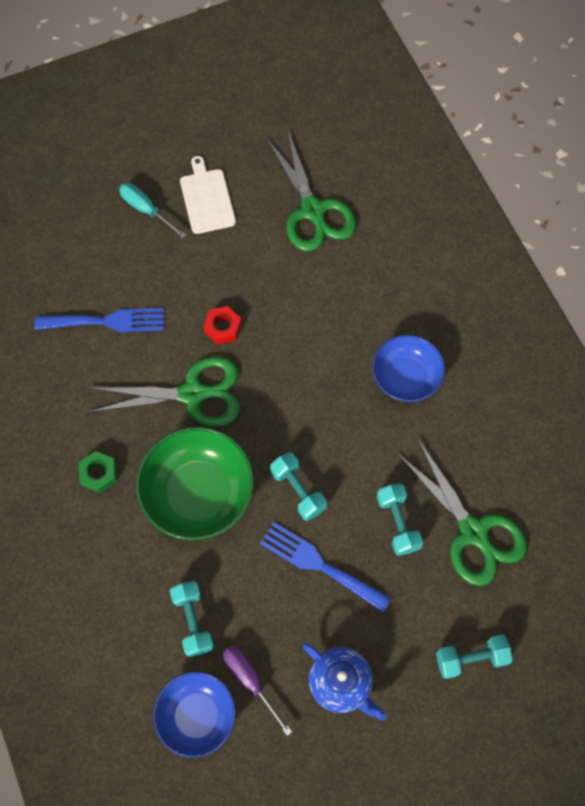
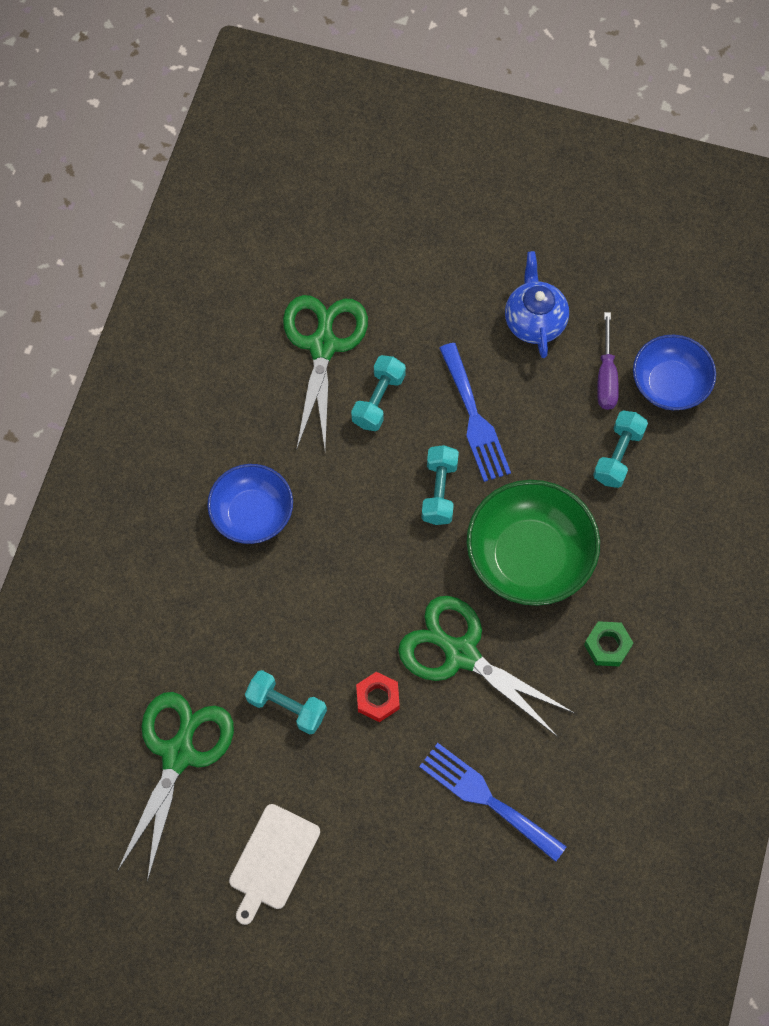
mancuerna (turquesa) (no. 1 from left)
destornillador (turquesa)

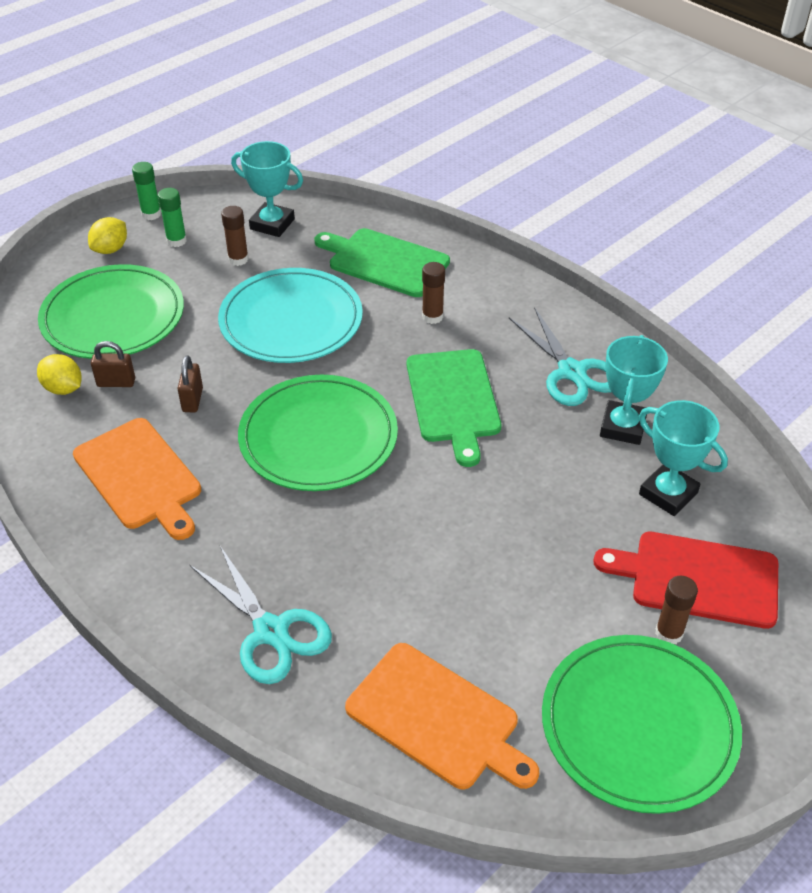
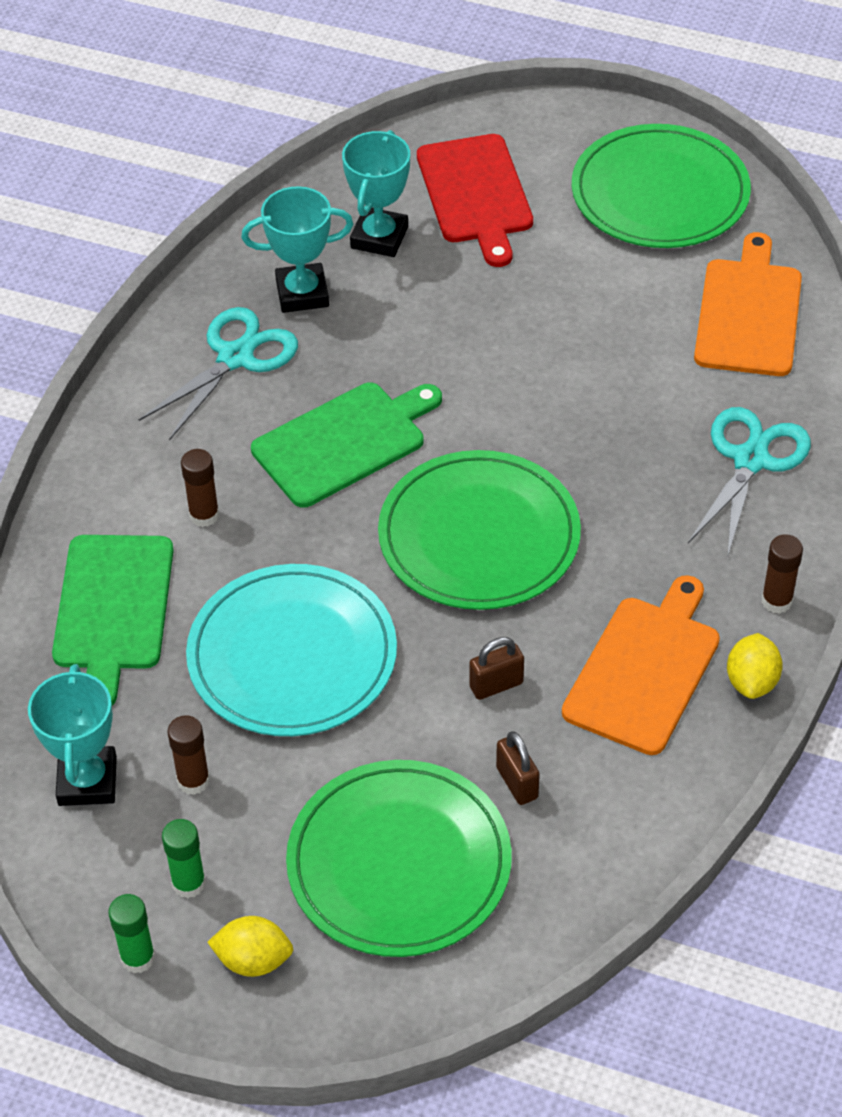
limón (amarillo) (no. 2 from left)
barra de pegamento (marrón) (no. 3 from left)

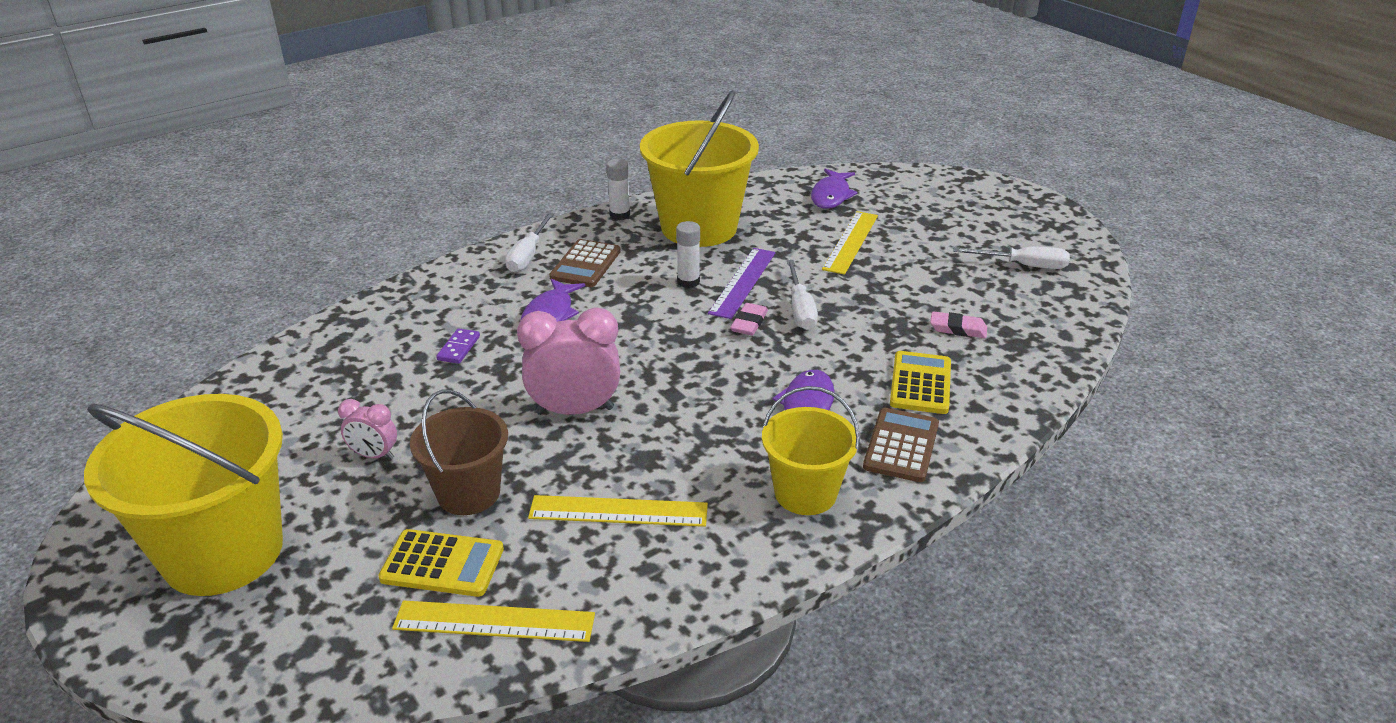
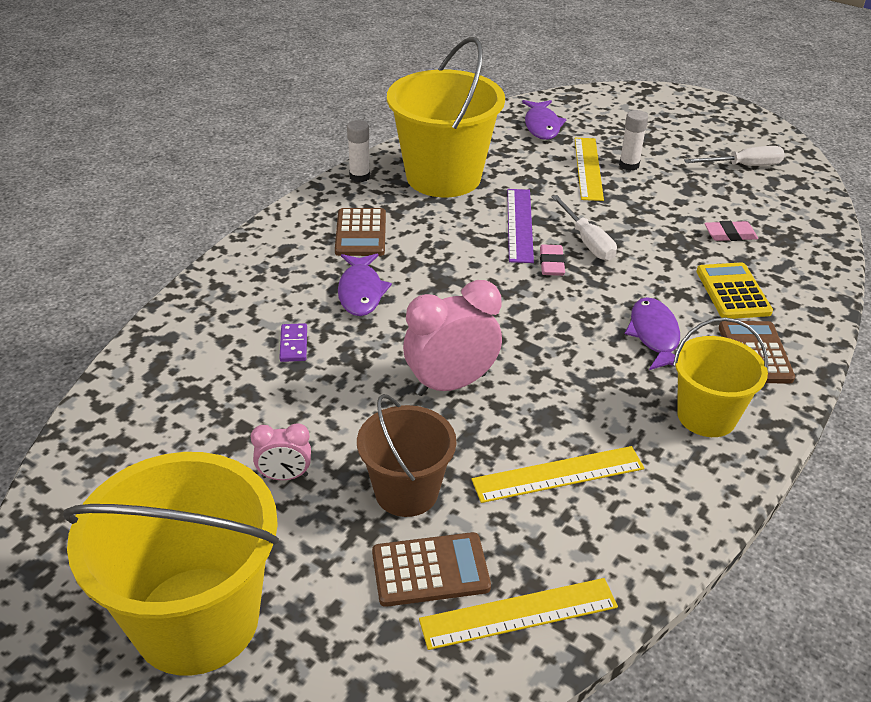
calculadora (marrón) (no. 2 from left)
barra de pegamento (blanco) (no. 2 from left)
destornillador (blanco) (no. 1 from left in the first image)

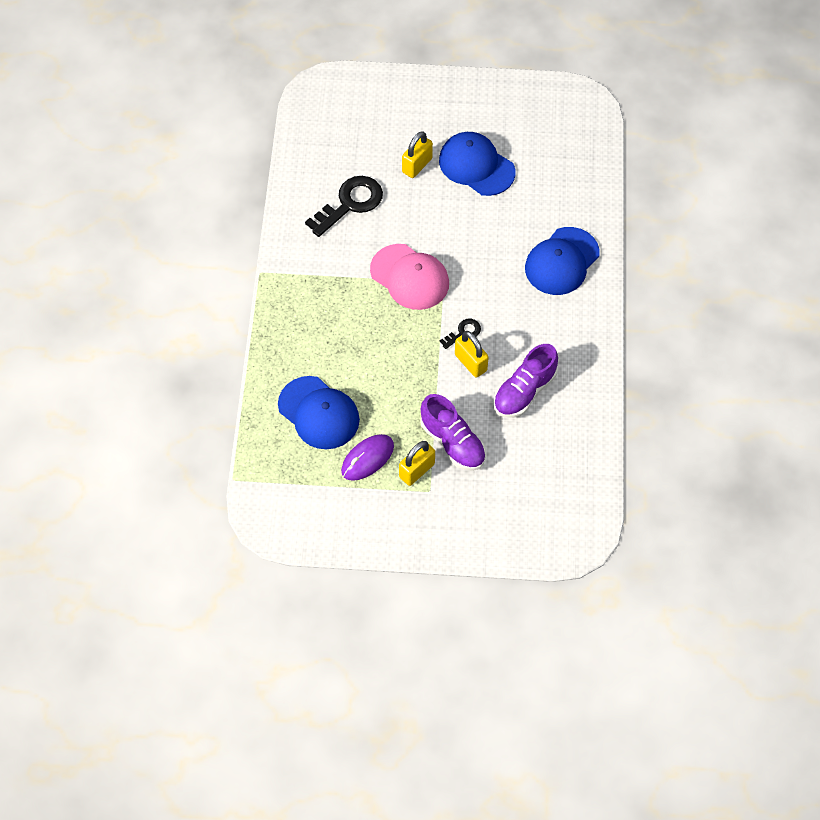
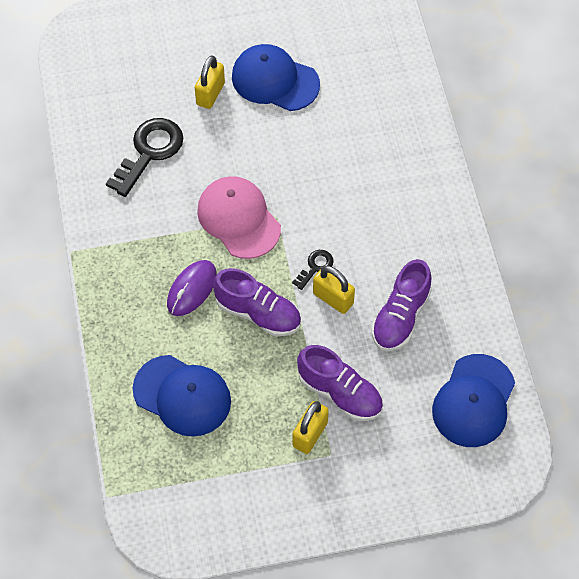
ratón (morado)
gorra (rosa)
zapato (morado) (no. 1 from left)
gorra (azul) (no. 3 from left)

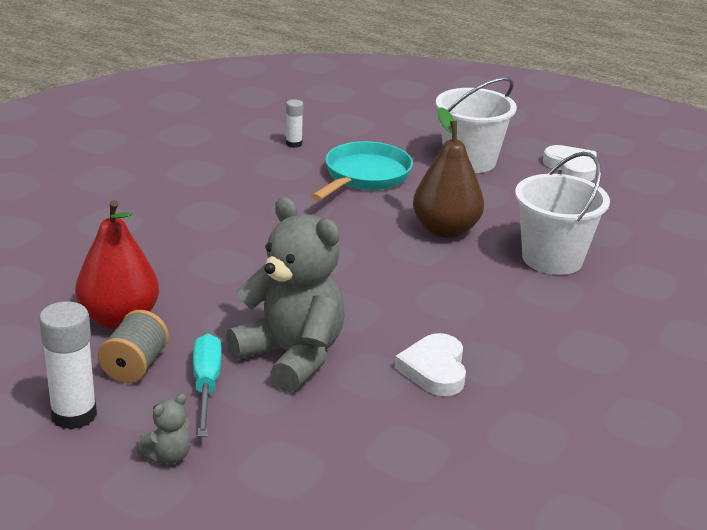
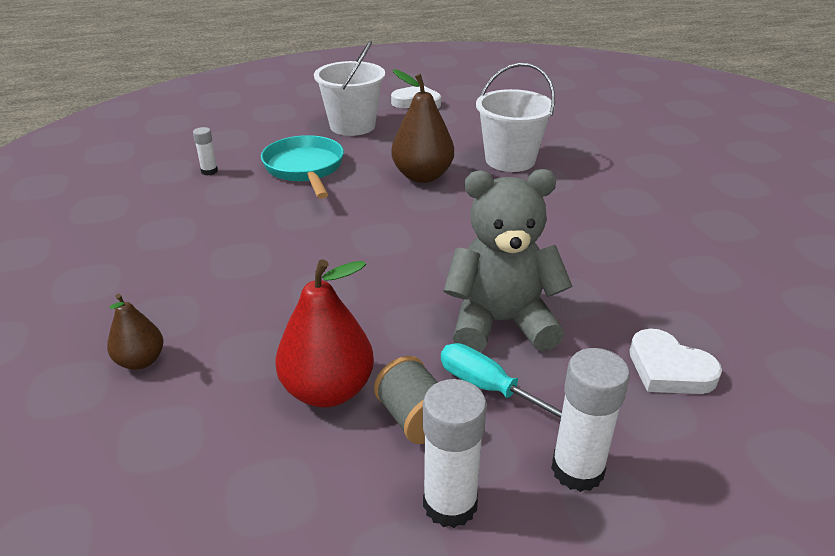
pera (marrón) (no. 1 from left)
barra de pegamento (blanco) (no. 3 from left)
corazón (blanco) (no. 2 from left)

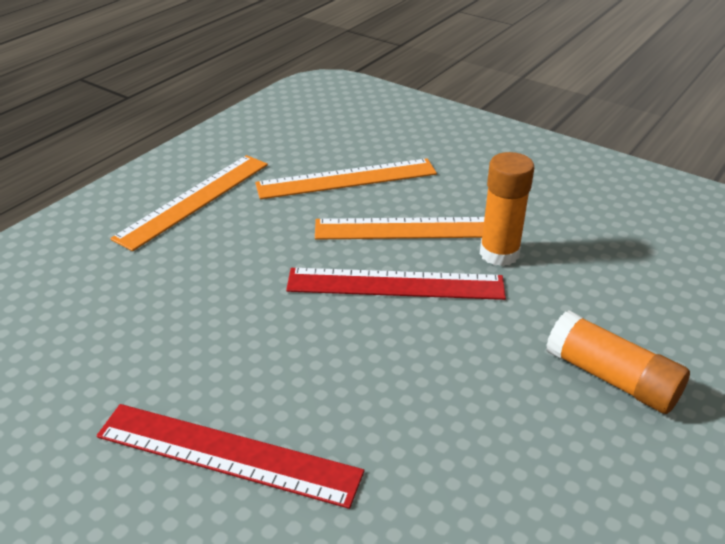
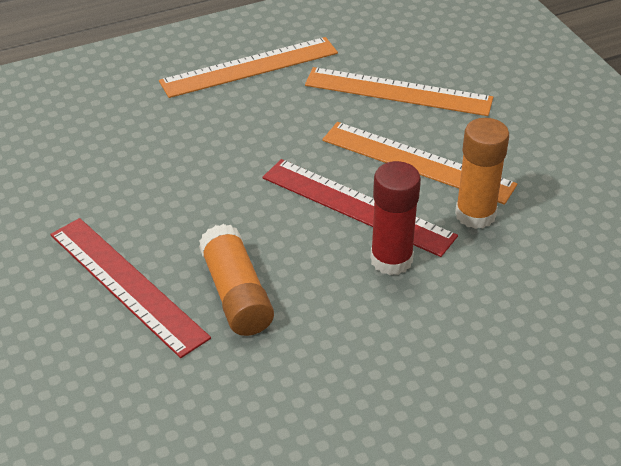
barra de pegamento (naranja) (no. 1 from left)
barra de pegamento (rojo)

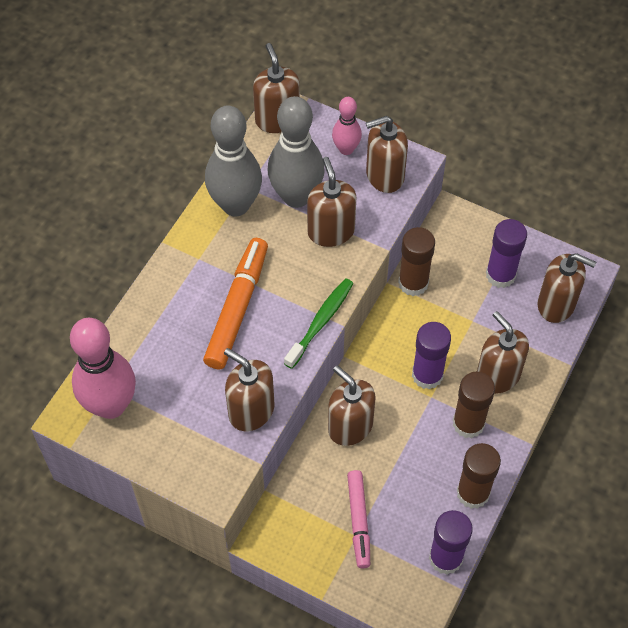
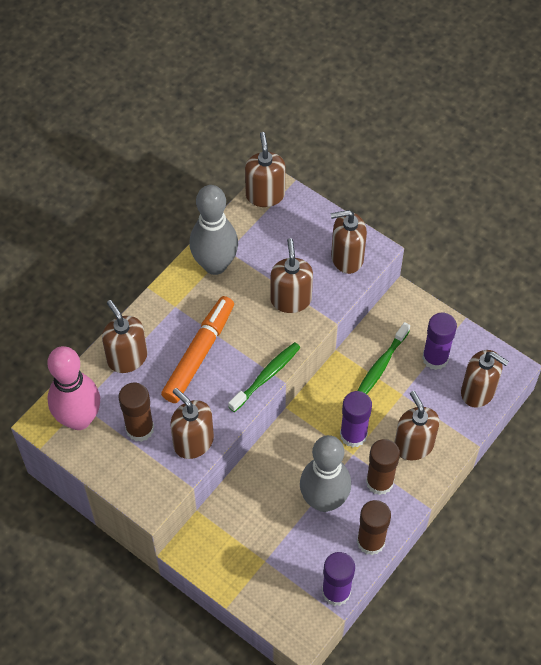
dispensador de jabón (marrón) (no. 1 from left)
barra de pegamento (marrón) (no. 1 from left)
bolo (gris) (no. 2 from left)
cepillo de dientes (verde) (no. 2 from left)
bolo (rosa) (no. 2 from left in the first image)
rotulador (rosa)

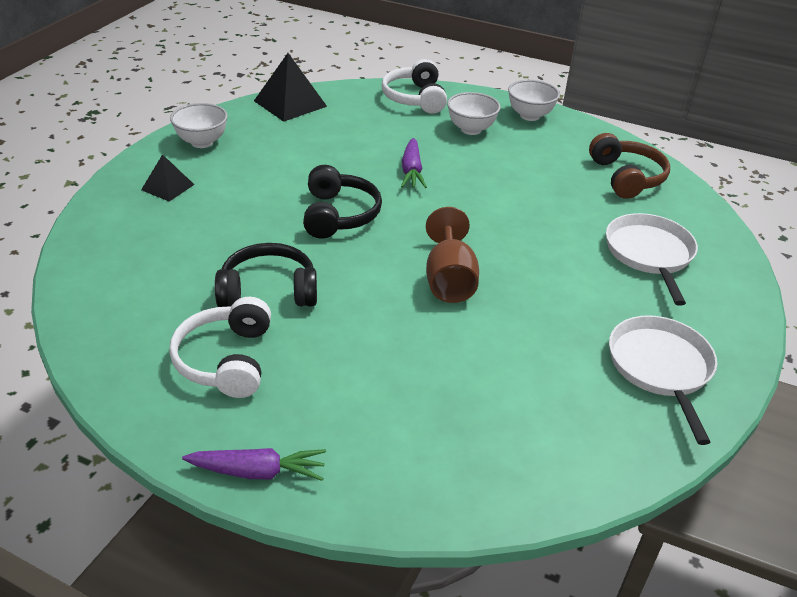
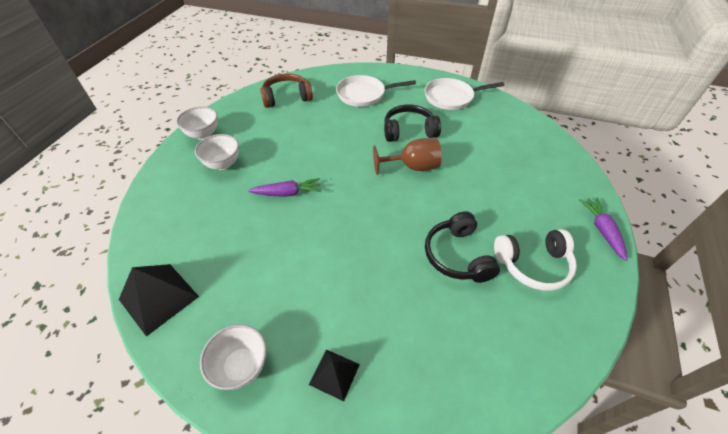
auriculares (negro) (no. 1 from left)
auriculares (blanco) (no. 2 from left in the first image)

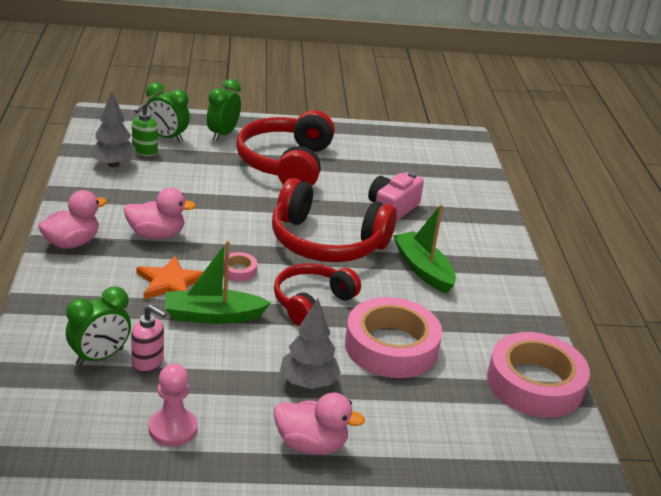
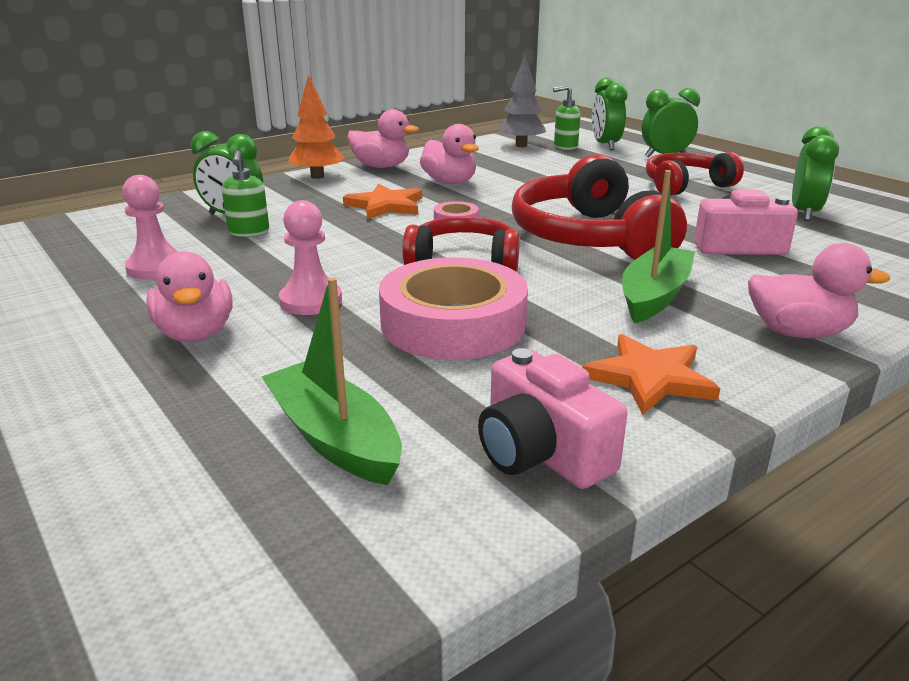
dispensador de jabón (verde) (no. 1 from left)
barco (verde) (no. 1 from left)
peón (rosa) (no. 2 from left)
árbol (naranja)
cámara (rosa) (no. 1 from left)
estrella (naranja) (no. 2 from left)
auriculares (rojo) (no. 3 from left)
pato (rosa) (no. 4 from left)
despertador (verde) (no. 4 from left)

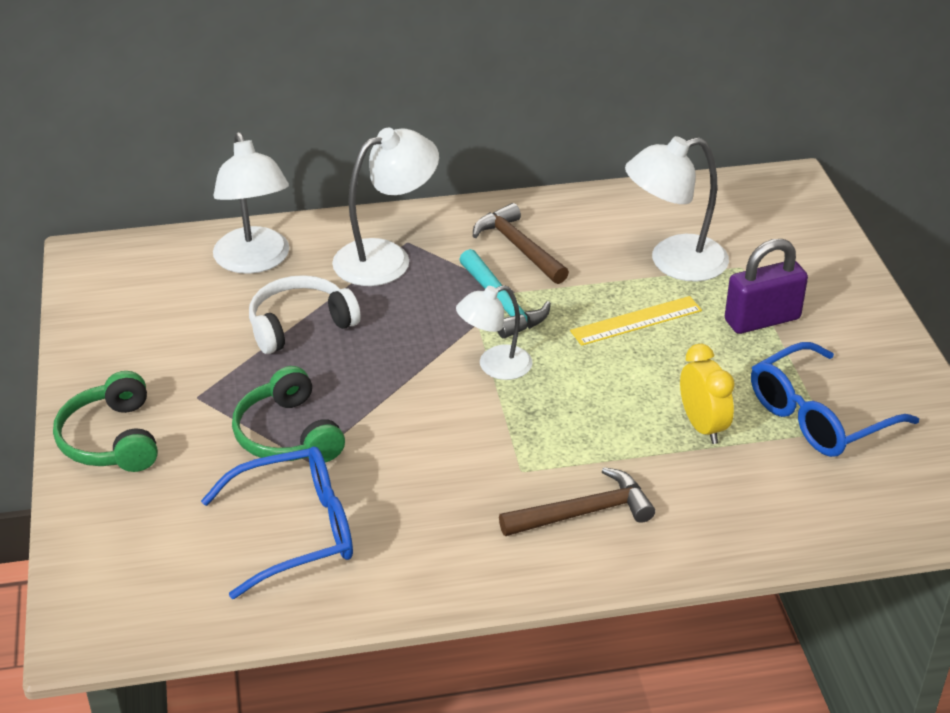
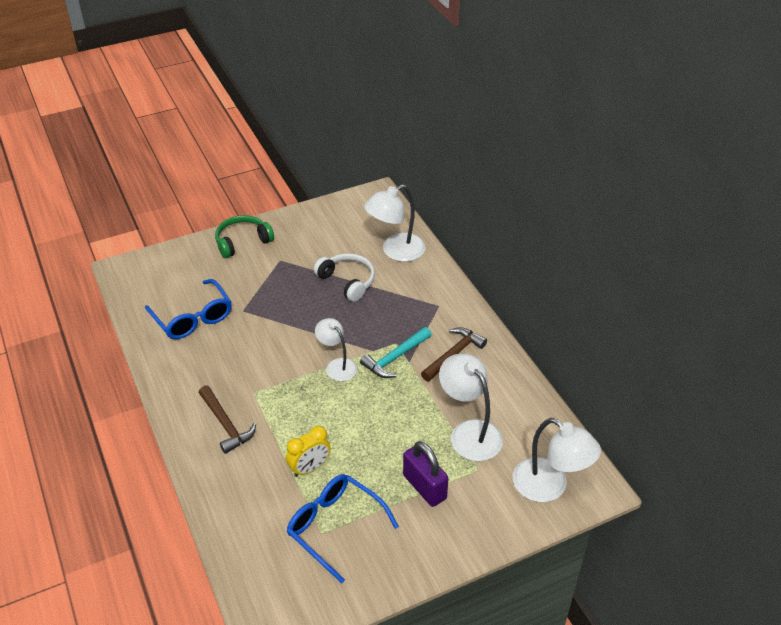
lámpara (blanco) (no. 4 from left)
auriculares (verde) (no. 2 from left in the first image)
regla (amarillo)

